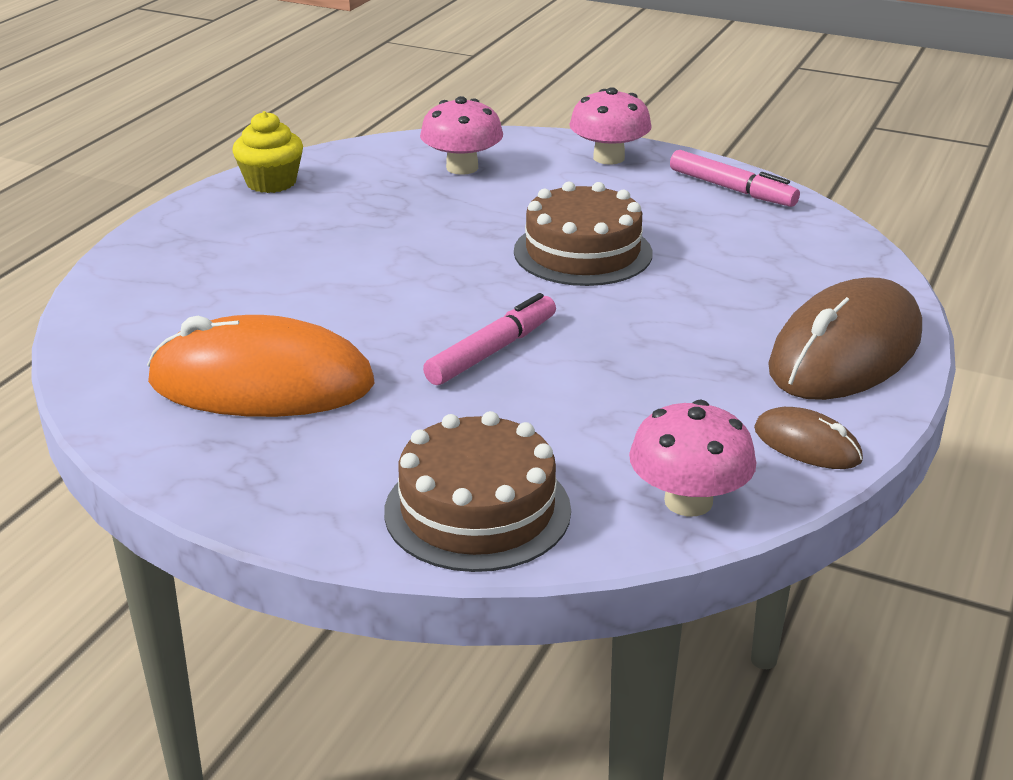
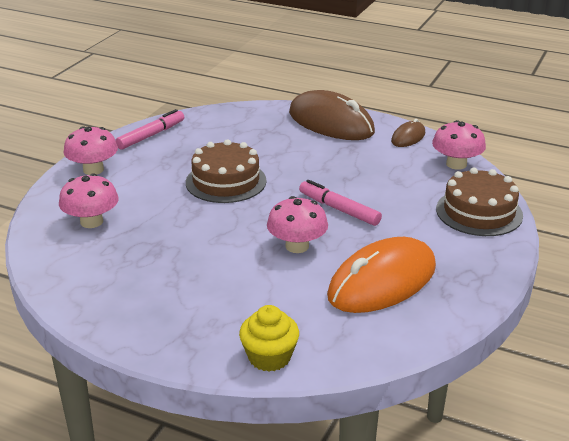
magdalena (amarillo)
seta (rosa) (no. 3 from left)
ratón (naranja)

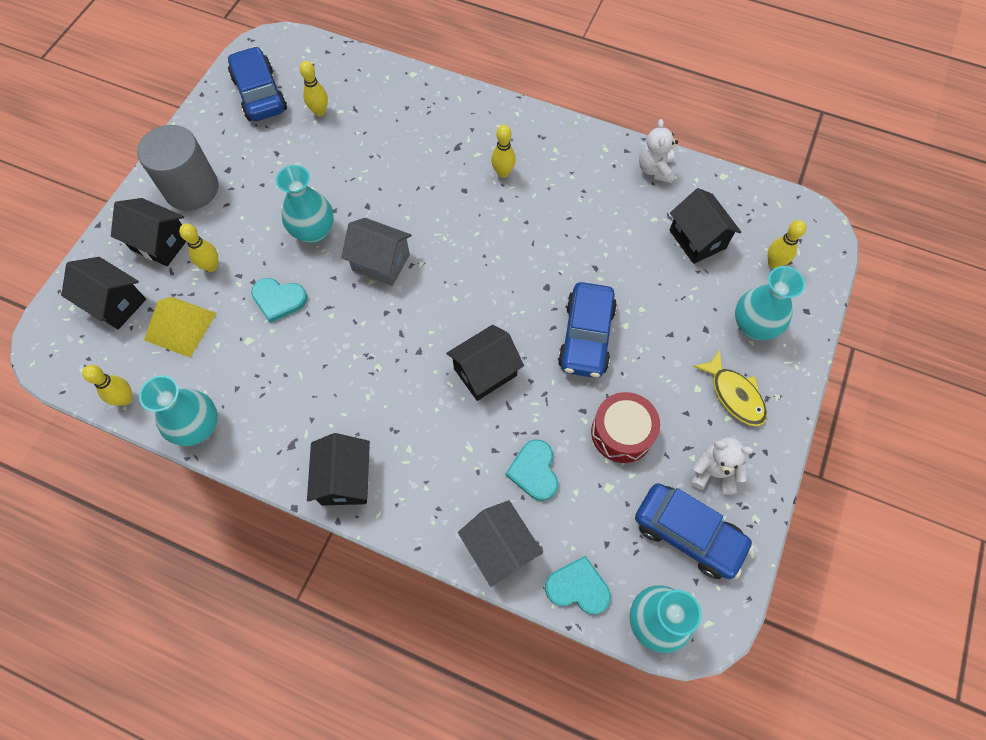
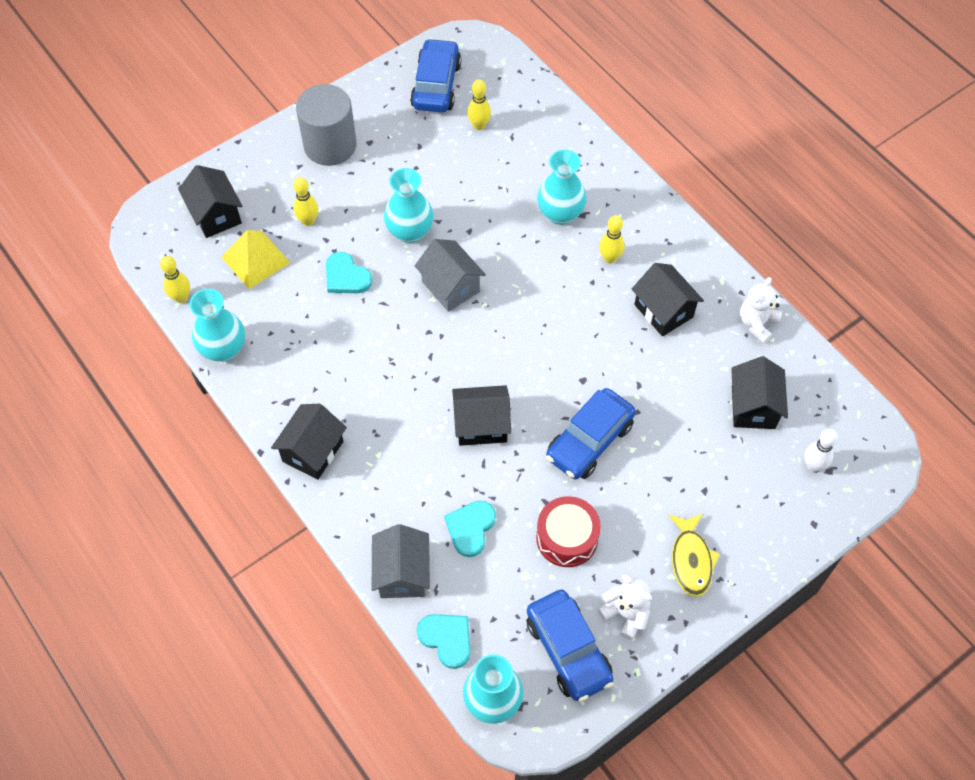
florero (turquesa) (no. 4 from left)
casa (negro) (no. 4 from left)
bolo (blanco)

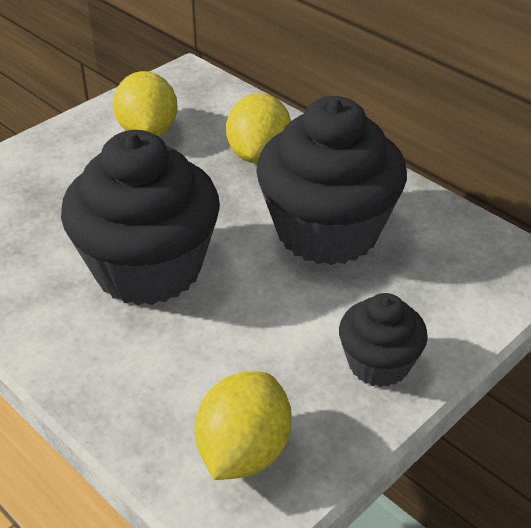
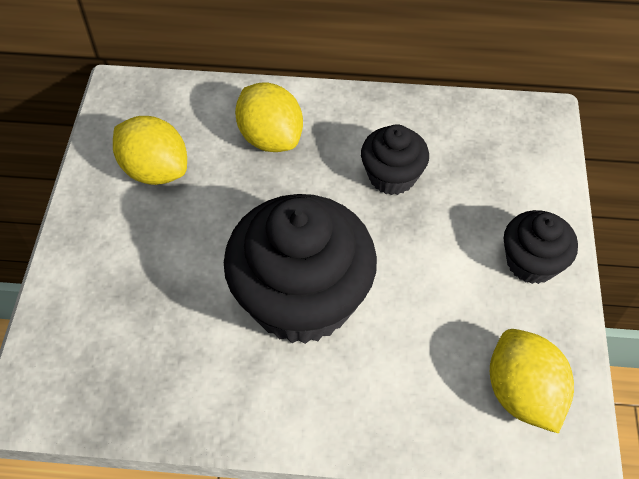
magdalena (negro) (no. 2 from left)

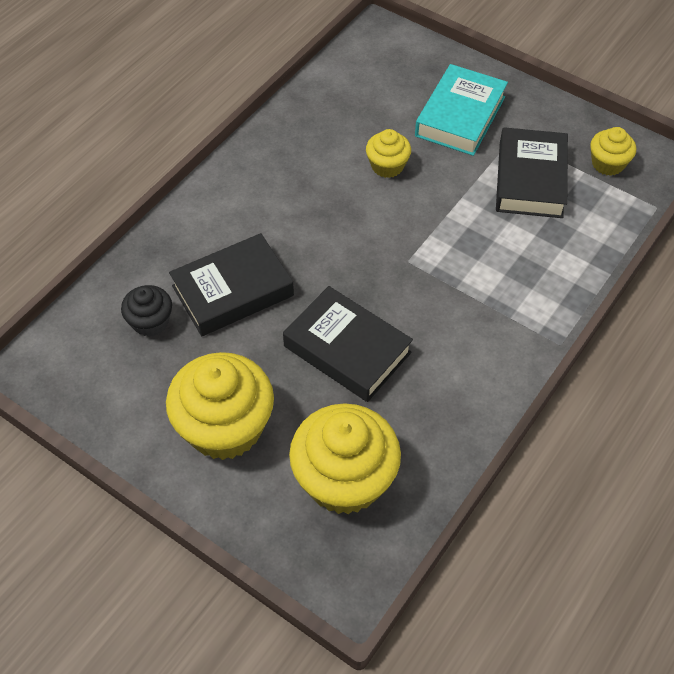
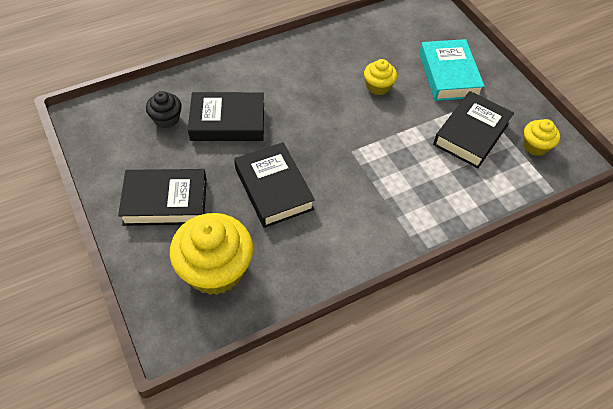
libro (negro) (no. 1 from left)
libro (turquesa)

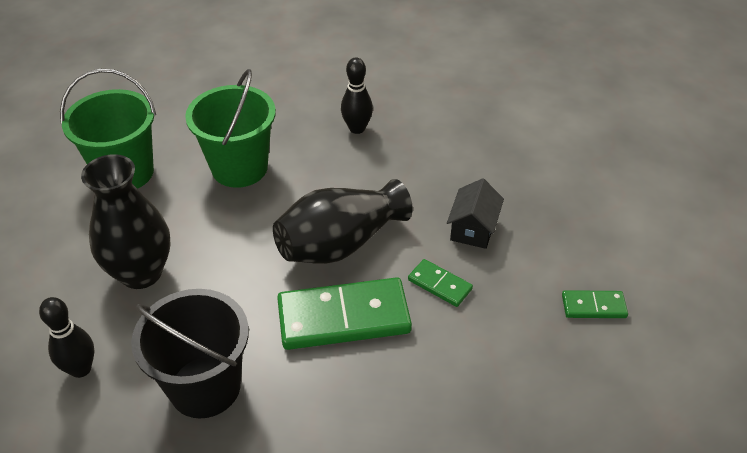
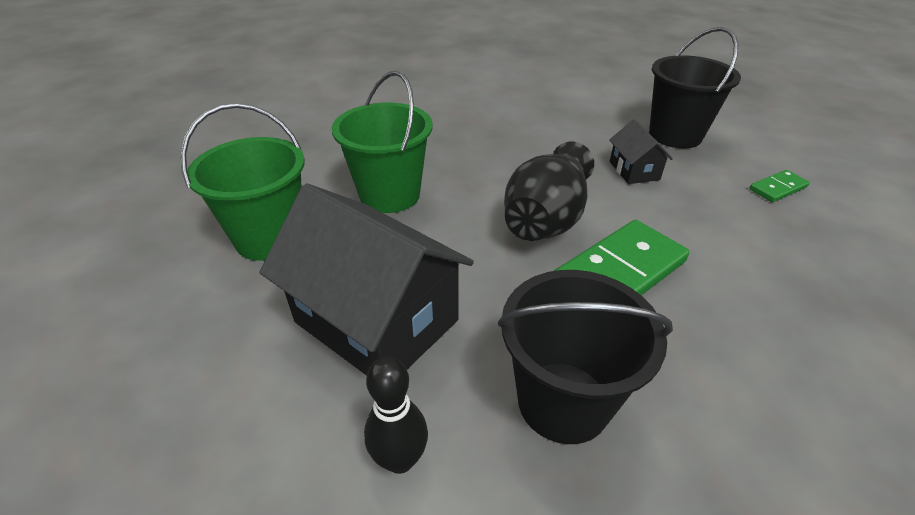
casa (negro) (no. 1 from left)
balde (negro) (no. 2 from left)
bolo (negro) (no. 2 from left in the first image)
ficha de dominó (verde) (no. 2 from left in the first image)

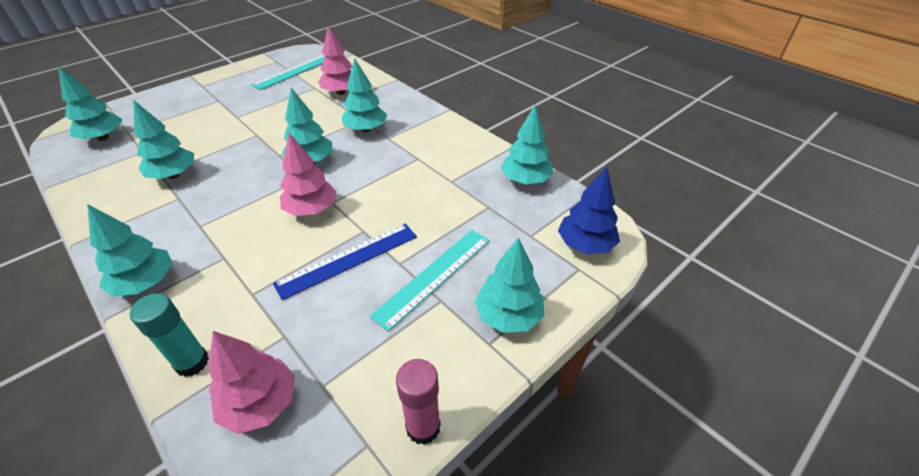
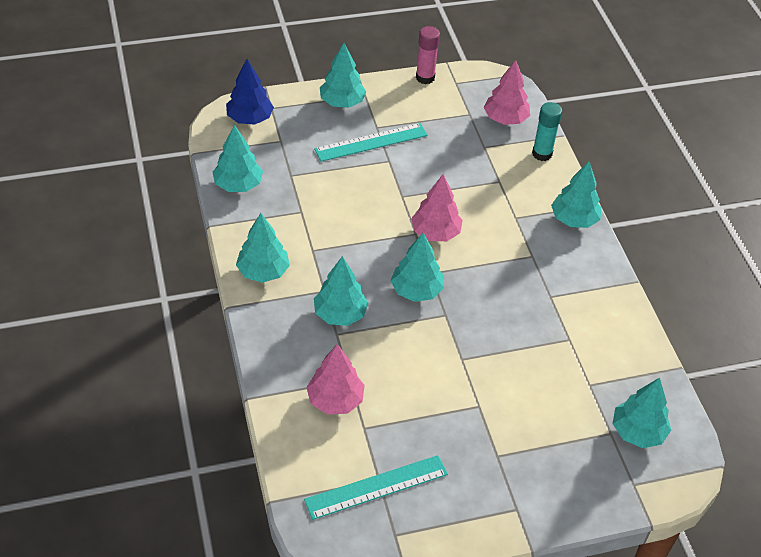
árbol (turquesa) (no. 2 from left)
regla (azul)

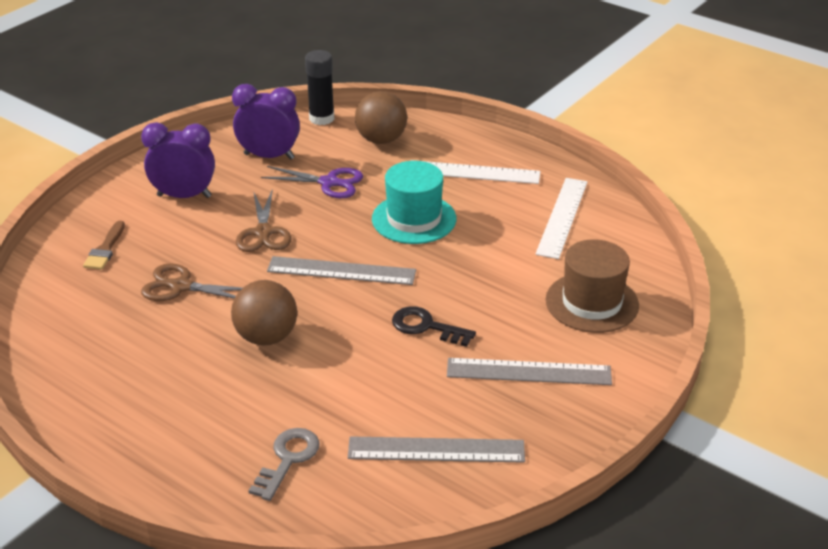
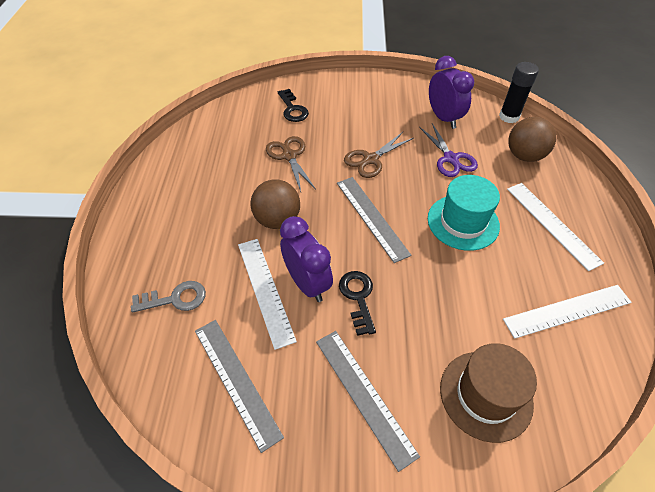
regla (blanco) (no. 1 from left)
llave (negro) (no. 1 from left)
despertador (morado) (no. 1 from left)

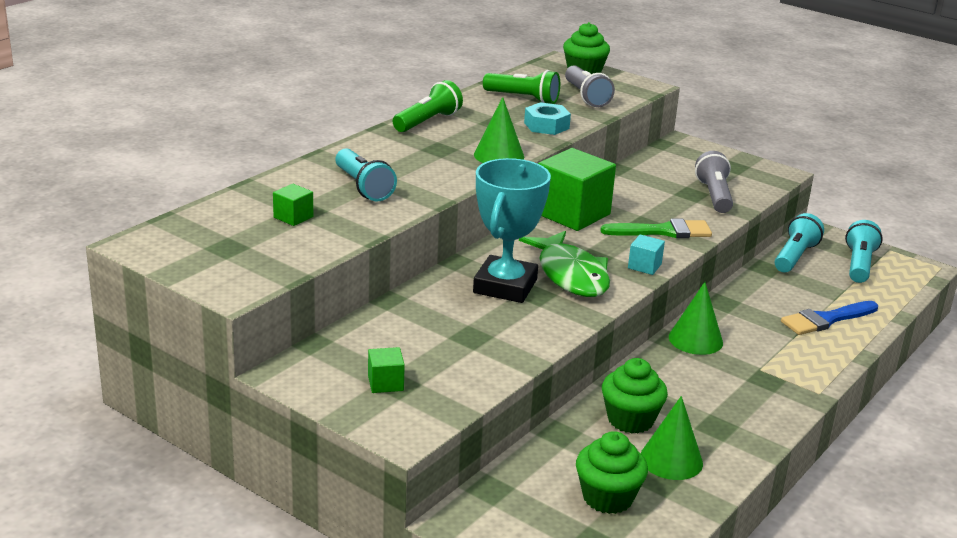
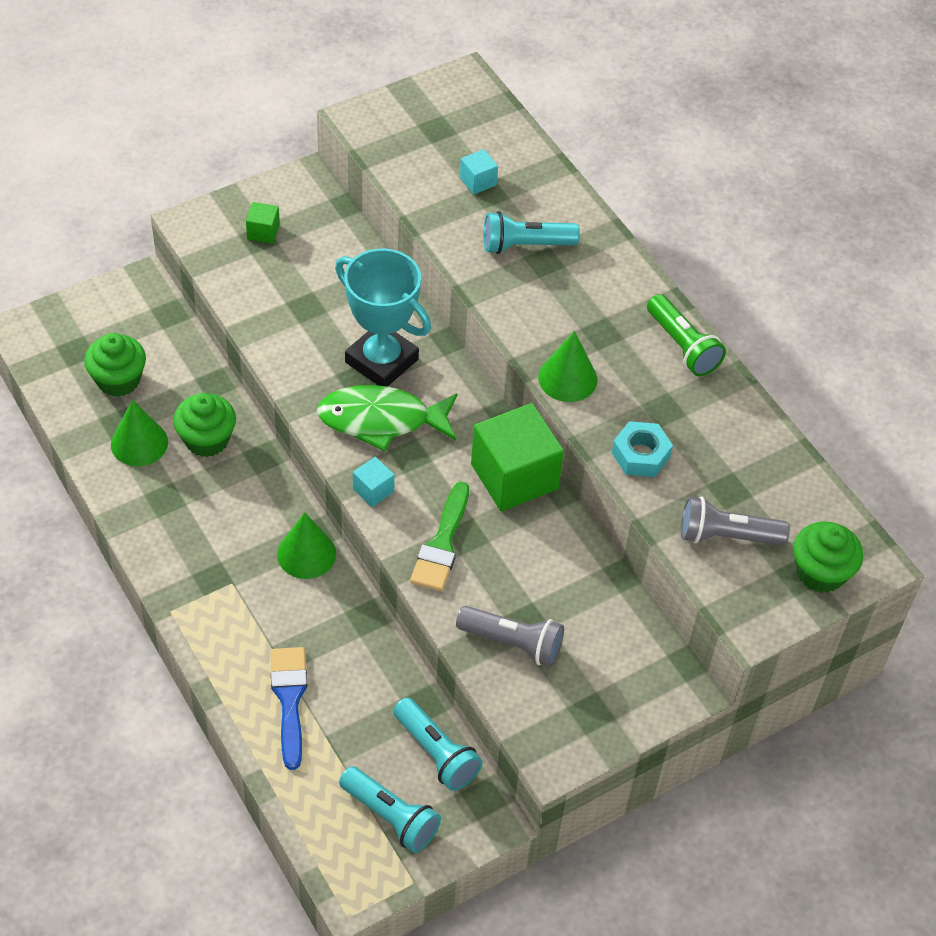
cubo (turquesa) (no. 2 from left)
lámpara de mano (verde) (no. 2 from left in the first image)

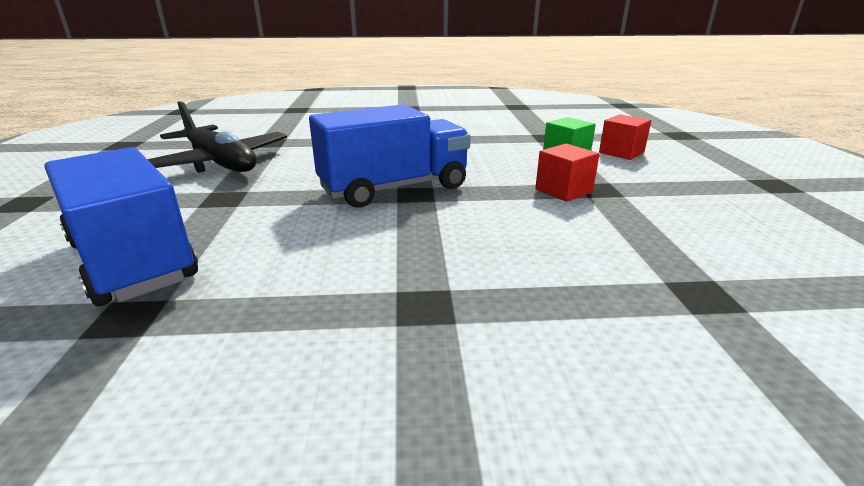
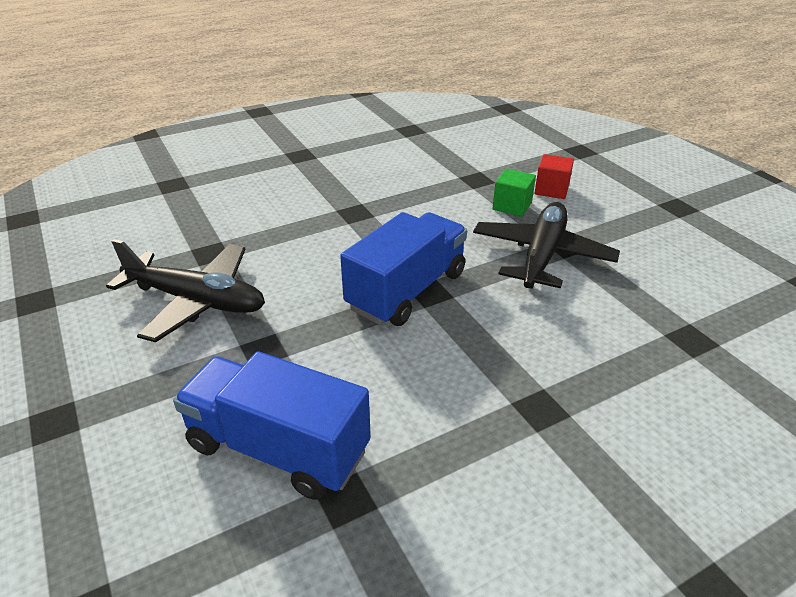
avión (negro) (no. 2 from left)

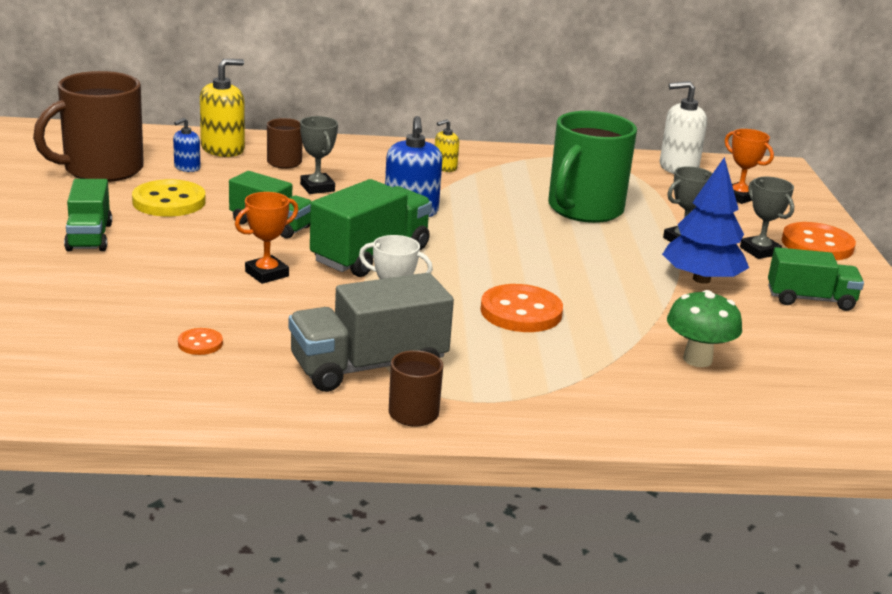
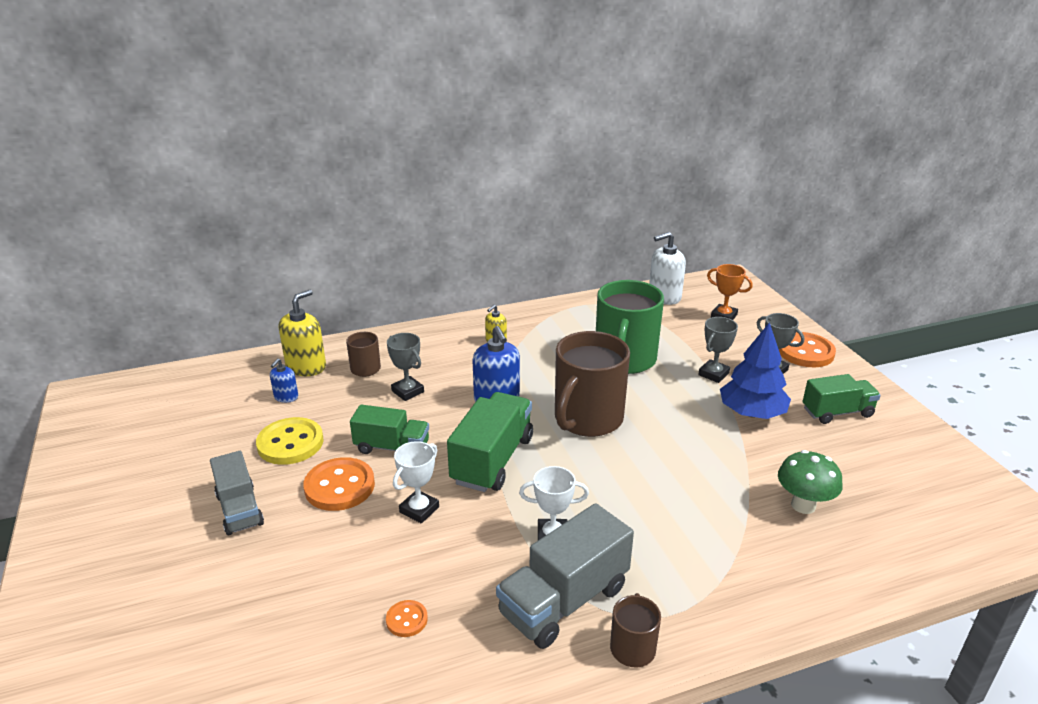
camión (gris) (no. 1 from left)
botón (naranja) (no. 1 from left)
trofeo (blanco) (no. 1 from left)
taza (marrón) (no. 2 from left)

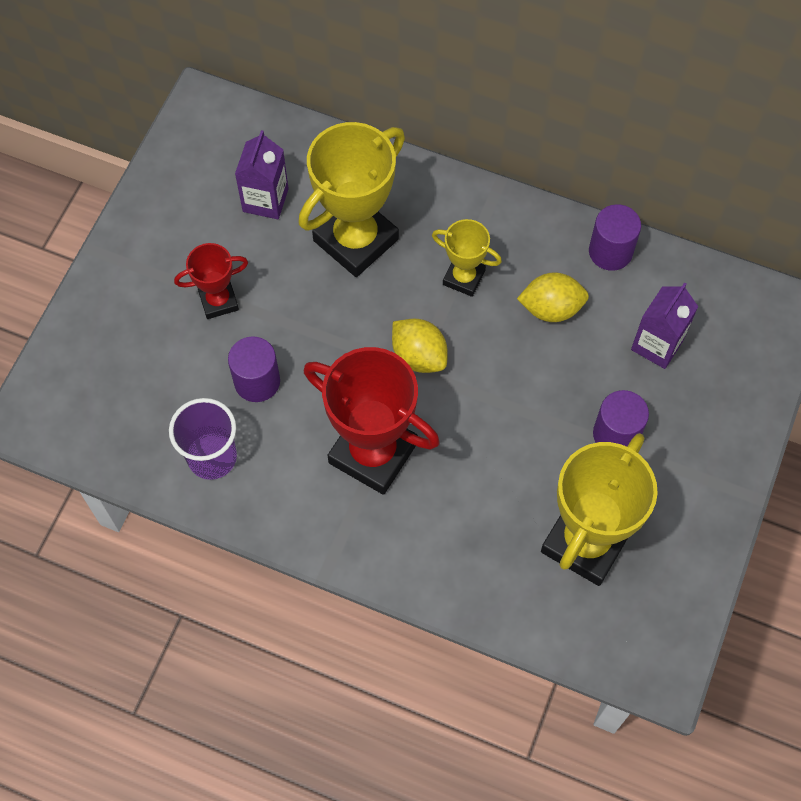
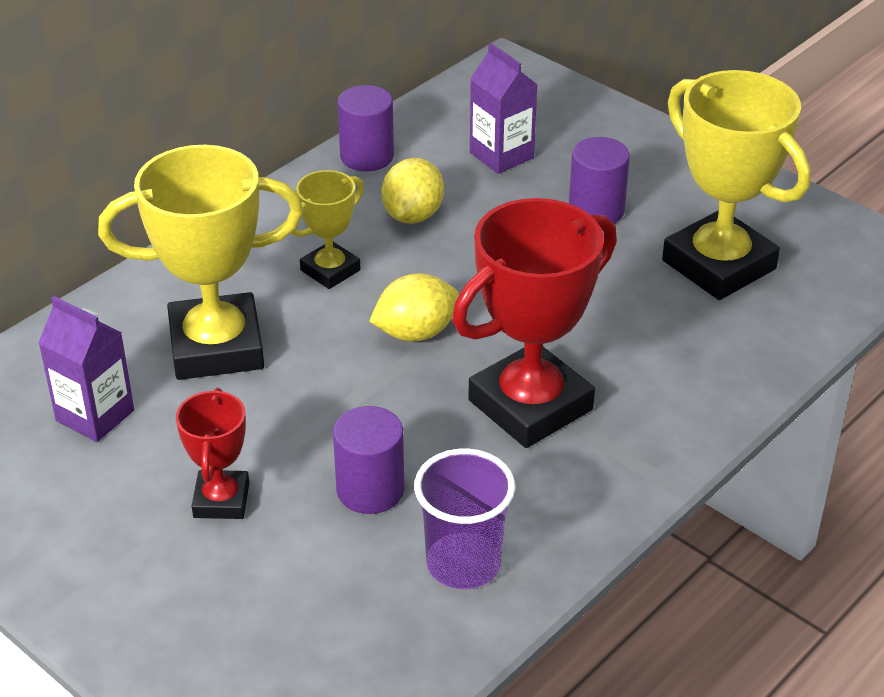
trofeo (amarillo) (no. 1 from left)

